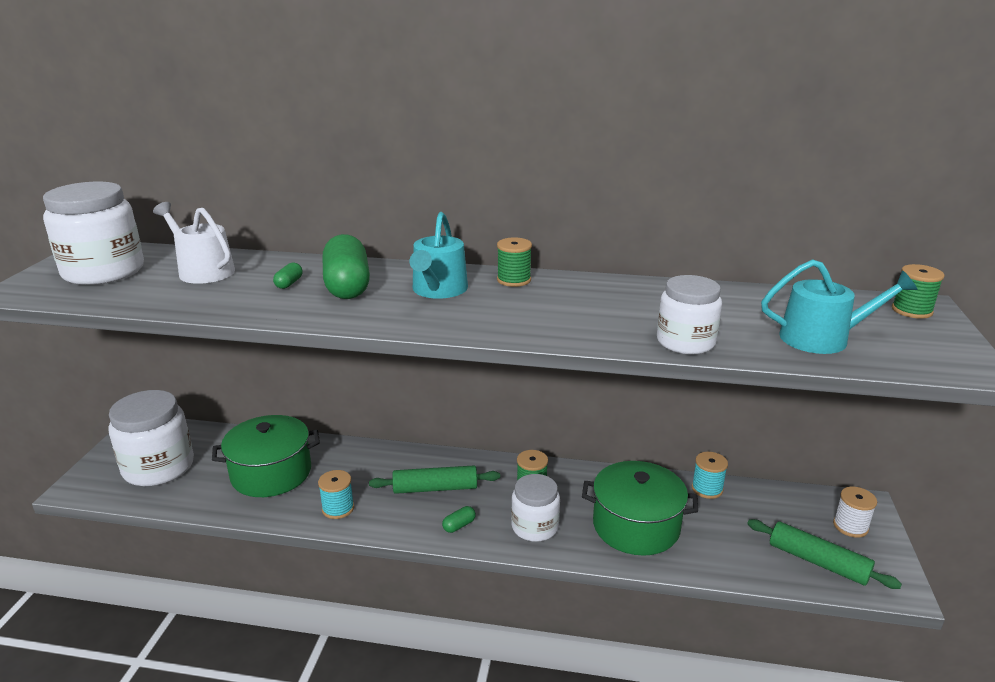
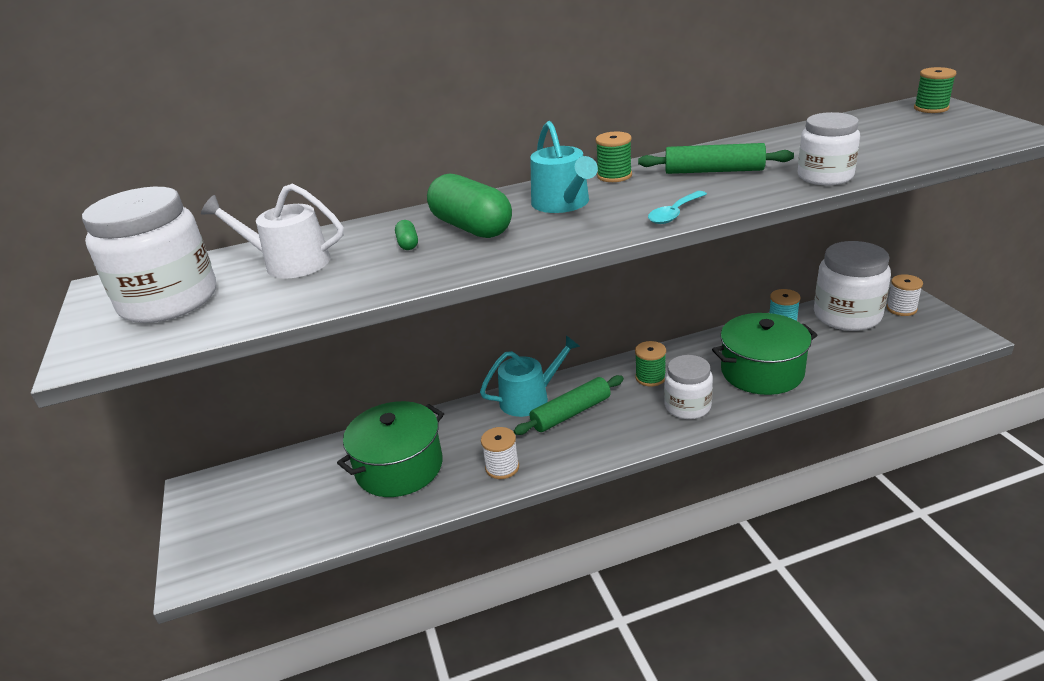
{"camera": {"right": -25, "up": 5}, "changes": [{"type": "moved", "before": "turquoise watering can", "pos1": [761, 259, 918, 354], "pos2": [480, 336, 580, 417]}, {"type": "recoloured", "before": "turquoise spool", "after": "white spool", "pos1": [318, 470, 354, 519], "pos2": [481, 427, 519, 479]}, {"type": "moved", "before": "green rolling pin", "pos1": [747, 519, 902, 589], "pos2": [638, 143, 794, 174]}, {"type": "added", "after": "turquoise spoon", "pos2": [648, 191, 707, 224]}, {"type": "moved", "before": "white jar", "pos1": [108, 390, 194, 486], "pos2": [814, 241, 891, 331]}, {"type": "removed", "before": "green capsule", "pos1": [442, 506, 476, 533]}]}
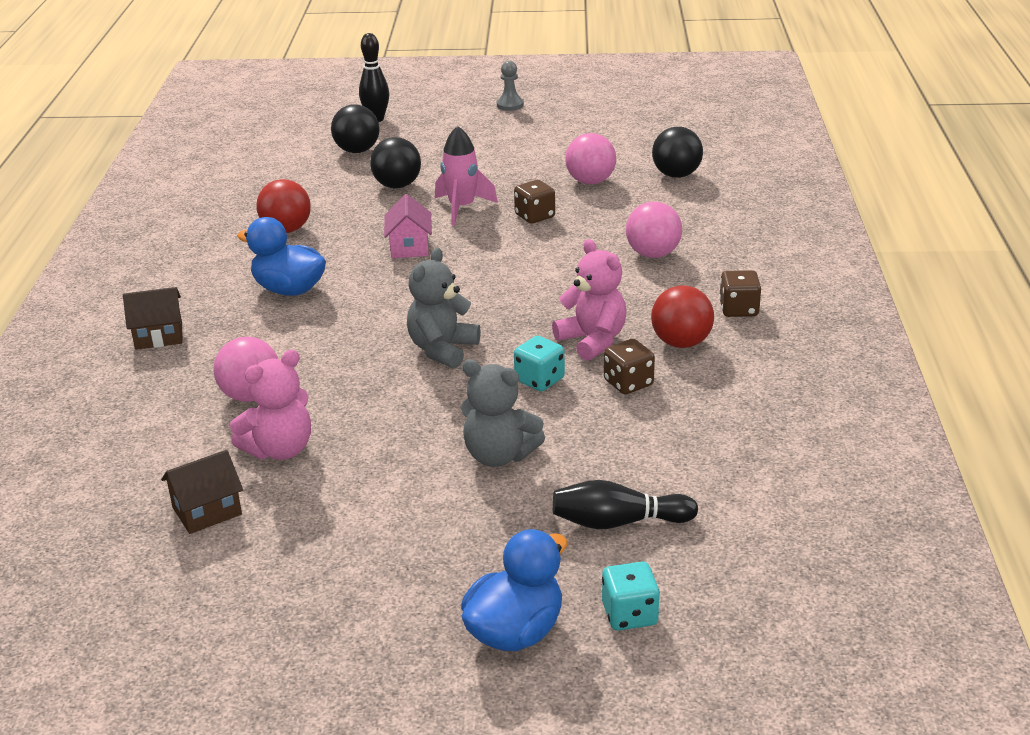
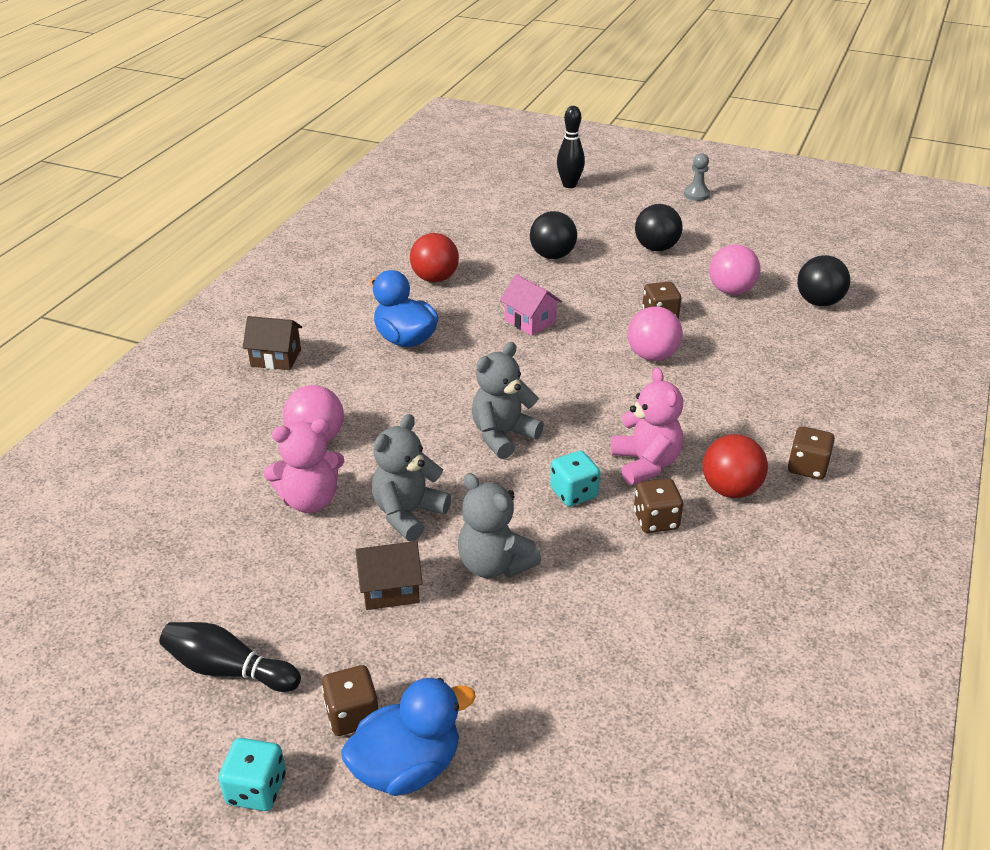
{"camera": {"right": 20, "up": 5}, "changes": [{"type": "moved", "before": "black bowling pin", "pos1": [552, 480, 698, 529], "pos2": [159, 622, 301, 692]}, {"type": "moved", "before": "turquoise dice", "pos1": [602, 562, 660, 631], "pos2": [219, 738, 286, 811]}, {"type": "added", "after": "brown dice", "pos2": [322, 665, 378, 736]}, {"type": "moved", "before": "brown house", "pos1": [161, 450, 243, 534], "pos2": [355, 541, 423, 610]}, {"type": "added", "after": "grey teddy bear", "pos2": [372, 414, 451, 541]}, {"type": "turned", "before": "pink house", "pos1": [384, 194, 432, 258], "pos2": [500, 274, 562, 336], "turn": -60}, {"type": "moved", "before": "pink ball", "pos1": [626, 202, 682, 258], "pos2": [628, 306, 683, 361]}, {"type": "moved", "before": "black ball", "pos1": [331, 104, 380, 153], "pos2": [635, 204, 683, 251]}, {"type": "removed", "before": "pink rocket", "pos1": [435, 126, 498, 225]}]}
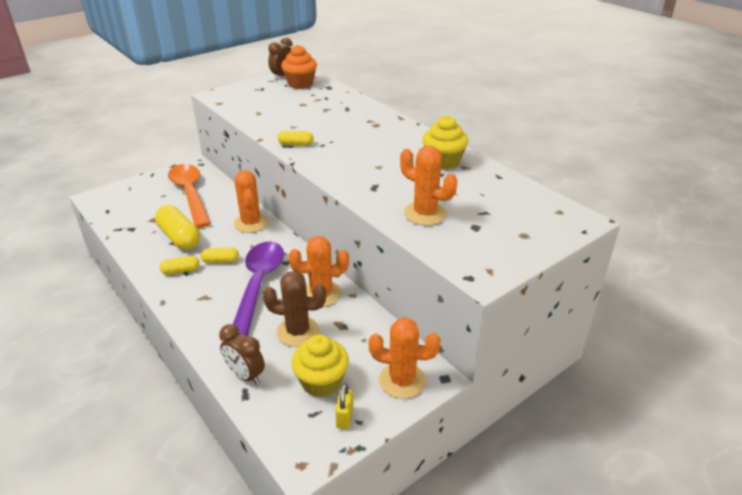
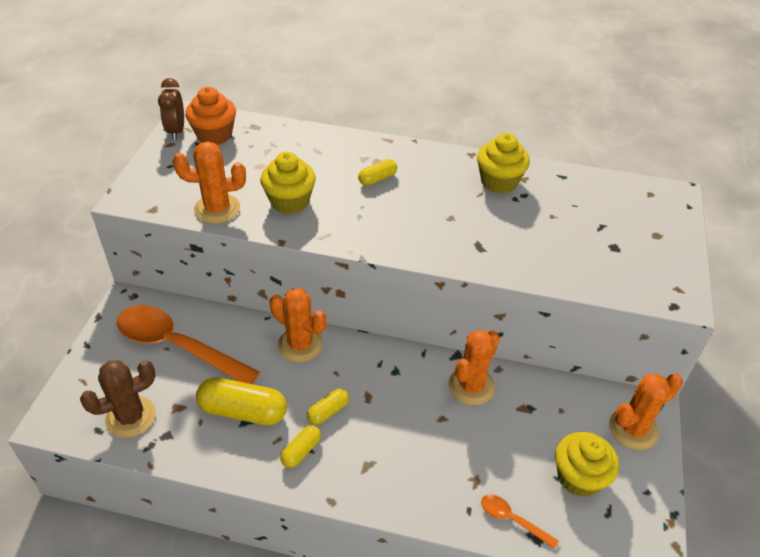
{"camera": {"right": -40, "up": 10}, "changes": [{"type": "moved", "before": "brown cactus", "pos1": [263, 271, 326, 347], "pos2": [80, 360, 156, 438]}, {"type": "moved", "before": "orange cactus", "pos1": [400, 145, 457, 226], "pos2": [173, 141, 246, 224]}, {"type": "added", "after": "yellow cupcake", "pos2": [260, 152, 316, 214]}, {"type": "moved", "before": "yellow capsule", "pos1": [278, 131, 314, 146], "pos2": [358, 159, 397, 186]}, {"type": "replaced", "before": "brown clock", "after": "orange spoon", "pos1": [219, 324, 265, 385], "pos2": [481, 495, 559, 549]}, {"type": "removed", "before": "purple spoon", "pos1": [233, 241, 284, 337]}, {"type": "removed", "before": "yellow padlock", "pos1": [335, 384, 353, 429]}]}
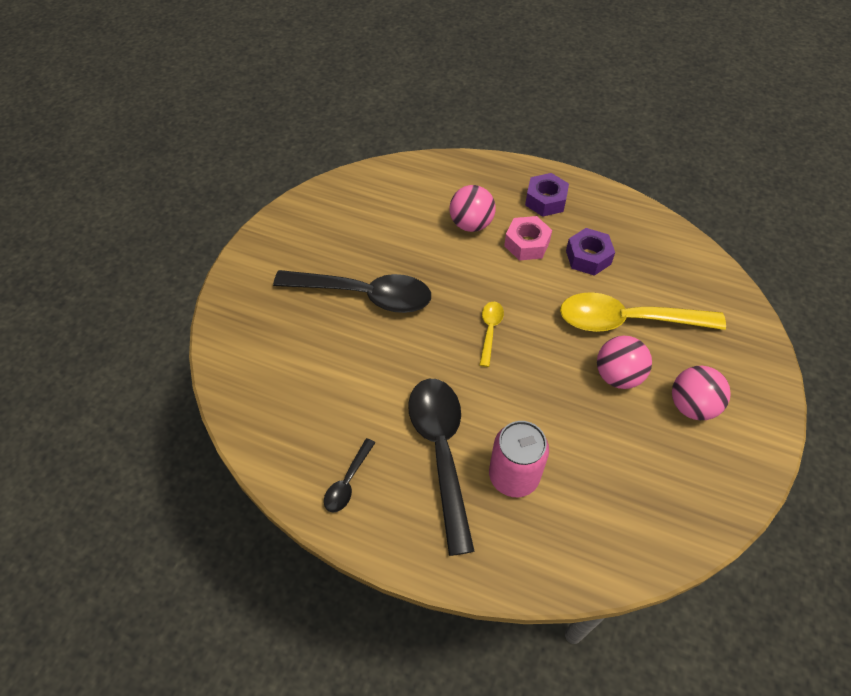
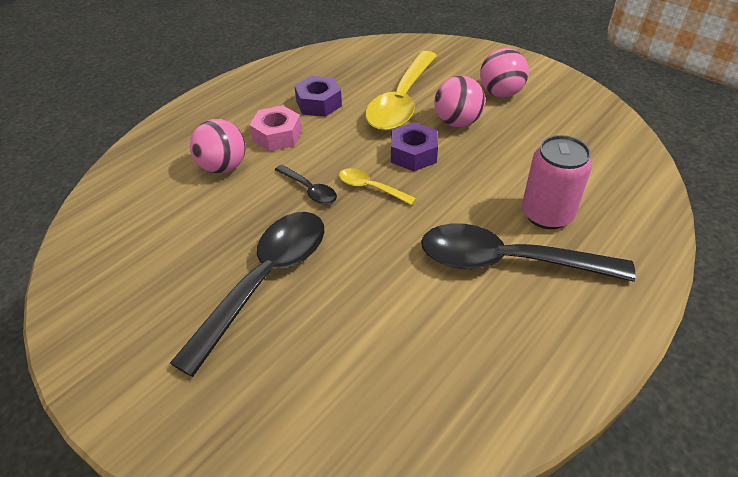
{"camera": {"right": -70, "up": -10}, "changes": [{"type": "moved", "before": "black spoon", "pos1": [324, 438, 375, 513], "pos2": [275, 165, 337, 204]}, {"type": "moved", "before": "purple nut", "pos1": [525, 173, 569, 217], "pos2": [391, 122, 438, 171]}]}
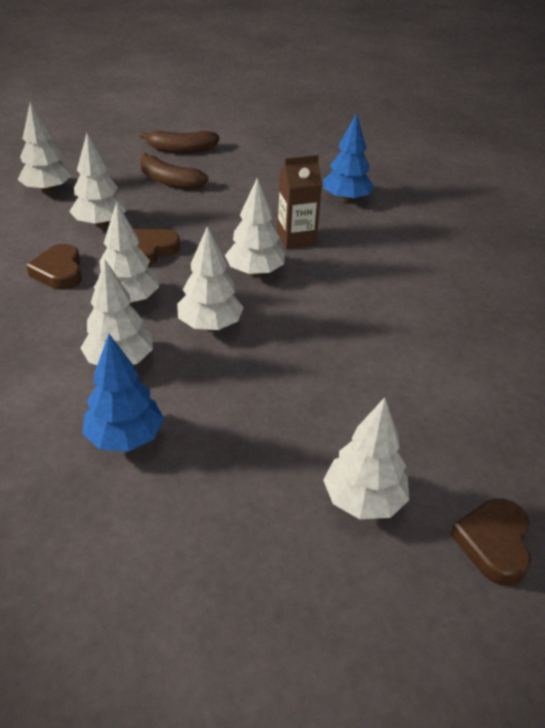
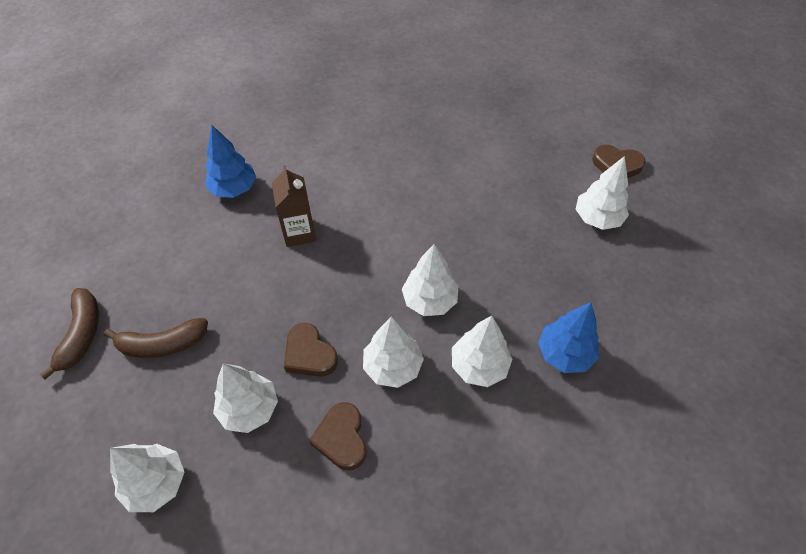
{"camera": {"right": -85, "up": 15}, "changes": [{"type": "turned", "before": "brown banana", "pos1": [140, 152, 208, 190], "pos2": [104, 318, 208, 358], "turn": 45}, {"type": "turned", "before": "brown heart", "pos1": [26, 244, 82, 290], "pos2": [309, 402, 366, 470], "turn": 90}, {"type": "removed", "before": "white tree", "pos1": [225, 178, 285, 277]}]}
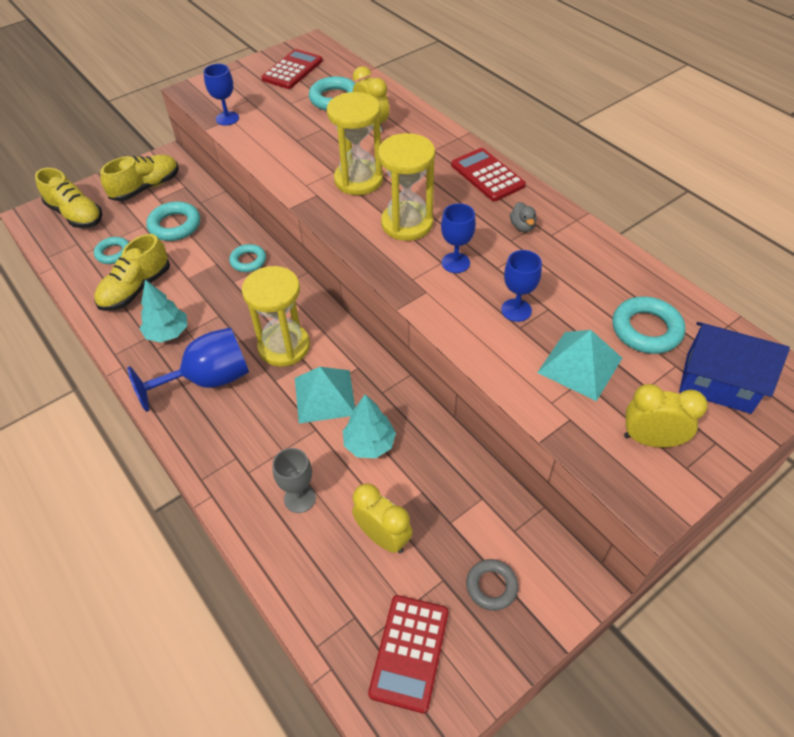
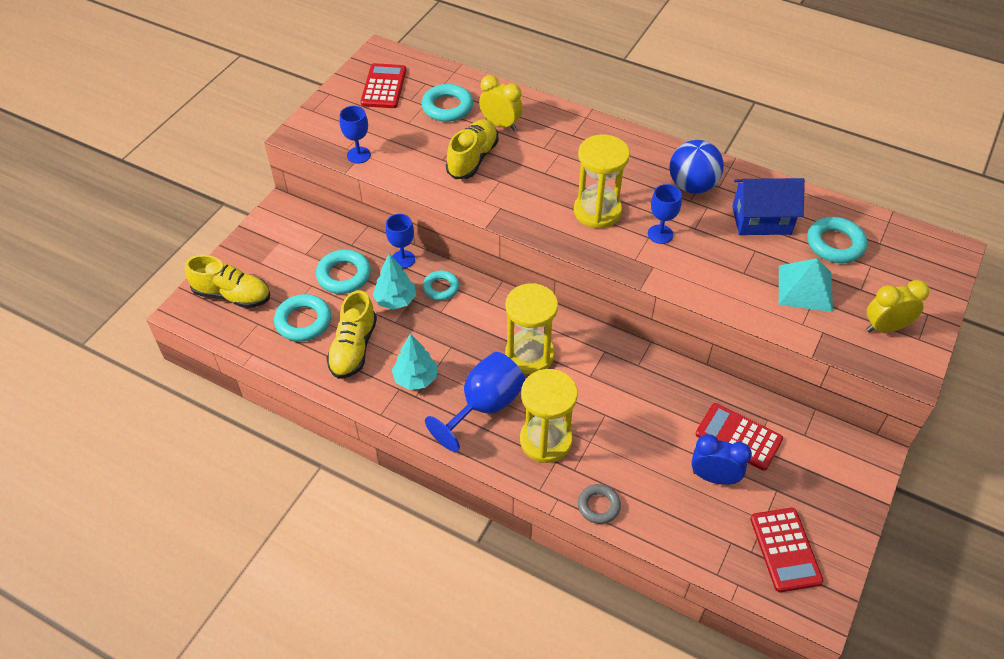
{"camera": {"right": -25, "up": 0}, "changes": [{"type": "resized", "before": "turquoise ring", "pos1": [94, 237, 129, 264], "pos2": [274, 294, 331, 341], "scale": 1.52}, {"type": "moved", "before": "turquoise tree", "pos1": [343, 394, 396, 458], "pos2": [373, 253, 416, 309]}, {"type": "moved", "before": "blue goblet", "pos1": [501, 250, 542, 322], "pos2": [386, 214, 415, 269]}, {"type": "moved", "before": "yellow shoe", "pos1": [100, 155, 179, 201], "pos2": [446, 119, 498, 179]}, {"type": "moved", "before": "yellow hourglass", "pos1": [327, 92, 383, 195], "pos2": [520, 369, 578, 463]}, {"type": "moved", "before": "grey ring", "pos1": [466, 559, 518, 611], "pos2": [578, 484, 621, 524]}, {"type": "replaced", "before": "grey duck", "after": "blue ball", "pos1": [510, 202, 537, 232], "pos2": [670, 140, 724, 194]}, {"type": "recoloured", "before": "yellow clock", "after": "blue clock", "pos1": [352, 483, 413, 553], "pos2": [691, 434, 752, 485]}, {"type": "moved", "before": "red calculator", "pos1": [451, 148, 526, 201], "pos2": [696, 403, 783, 471]}, {"type": "moved", "before": "blue house", "pos1": [679, 322, 790, 414], "pos2": [732, 178, 805, 235]}, {"type": "removed", "before": "grey goblet", "pos1": [273, 448, 316, 513]}, {"type": "removed", "before": "turquoise pyramid", "pos1": [295, 367, 355, 423]}]}
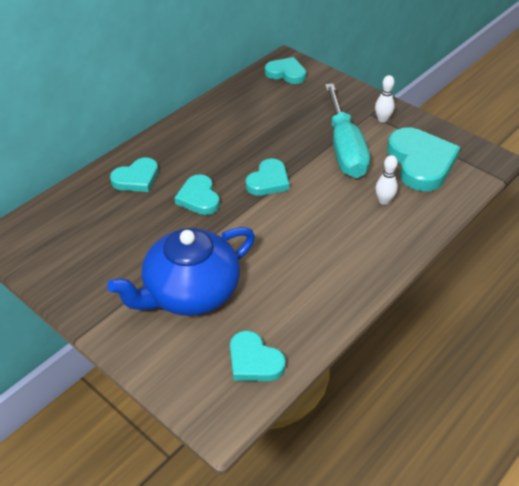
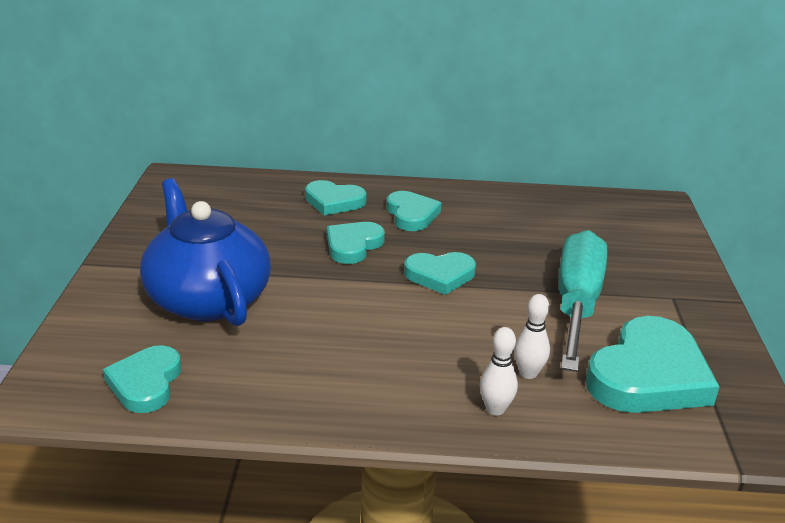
{"camera": {"right": 50, "up": -15}, "changes": [{"type": "turned", "before": "blue teapot", "pos1": [107, 227, 255, 316], "pos2": [140, 178, 271, 326], "turn": 45}, {"type": "moved", "before": "turquoise heart", "pos1": [265, 57, 306, 84], "pos2": [386, 191, 442, 231]}, {"type": "moved", "before": "white bowling pin", "pos1": [375, 75, 395, 123], "pos2": [480, 327, 518, 416]}, {"type": "turned", "before": "turquoise screwdriver", "pos1": [325, 84, 370, 178], "pos2": [559, 230, 607, 372], "turn": 150}]}
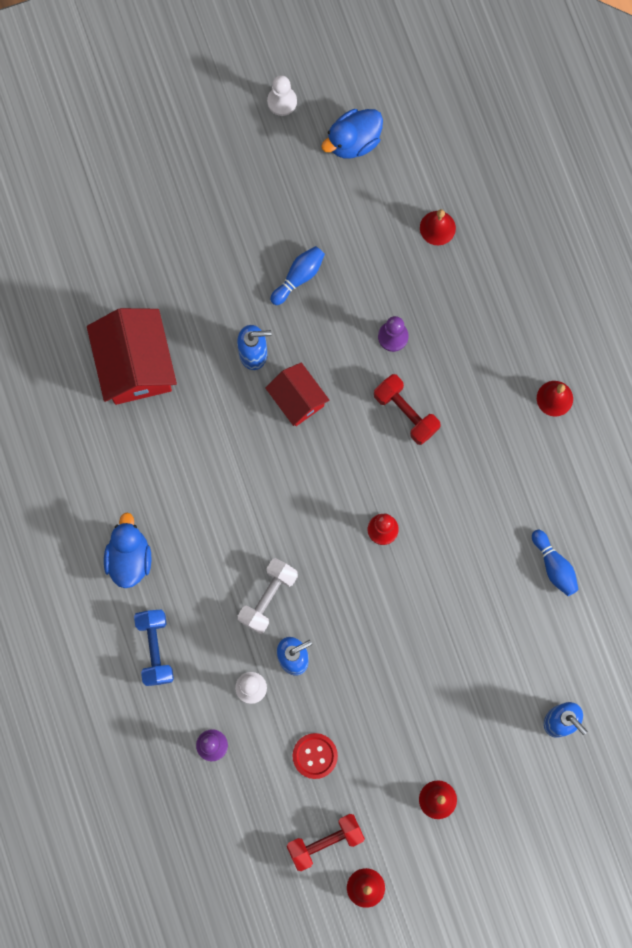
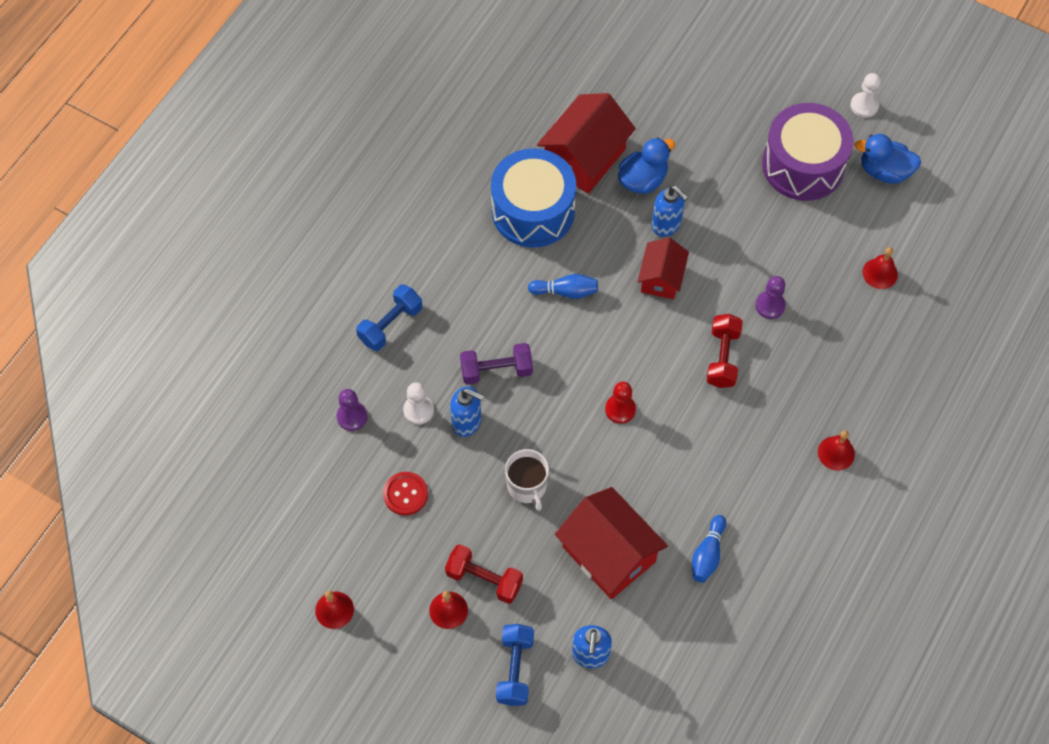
{"camera": {"right": 50, "up": -15}, "changes": [{"type": "moved", "before": "red dumbbell", "pos1": [287, 814, 365, 871], "pos2": [445, 544, 523, 604]}, {"type": "recoloured", "before": "white dumbbell", "after": "purple dumbbell", "pos1": [238, 558, 298, 634], "pos2": [460, 343, 533, 385]}, {"type": "added", "after": "blue drum", "pos2": [491, 148, 576, 248]}, {"type": "added", "after": "blue dumbbell", "pos2": [496, 624, 534, 706]}, {"type": "added", "after": "white mug", "pos2": [505, 449, 549, 511]}, {"type": "moved", "before": "blue bowling pin", "pos1": [270, 246, 325, 305], "pos2": [528, 274, 598, 299]}, {"type": "added", "after": "red house", "pos2": [555, 487, 668, 599]}, {"type": "moved", "before": "blue duck", "pos1": [104, 512, 151, 588], "pos2": [618, 138, 675, 194]}, {"type": "added", "after": "purple drum", "pos2": [762, 103, 853, 201]}]}
